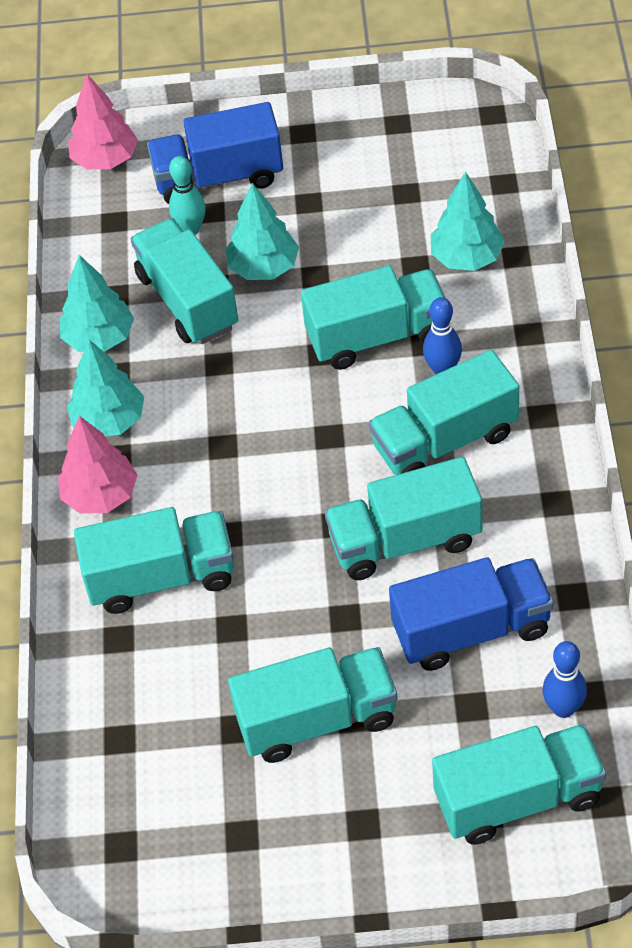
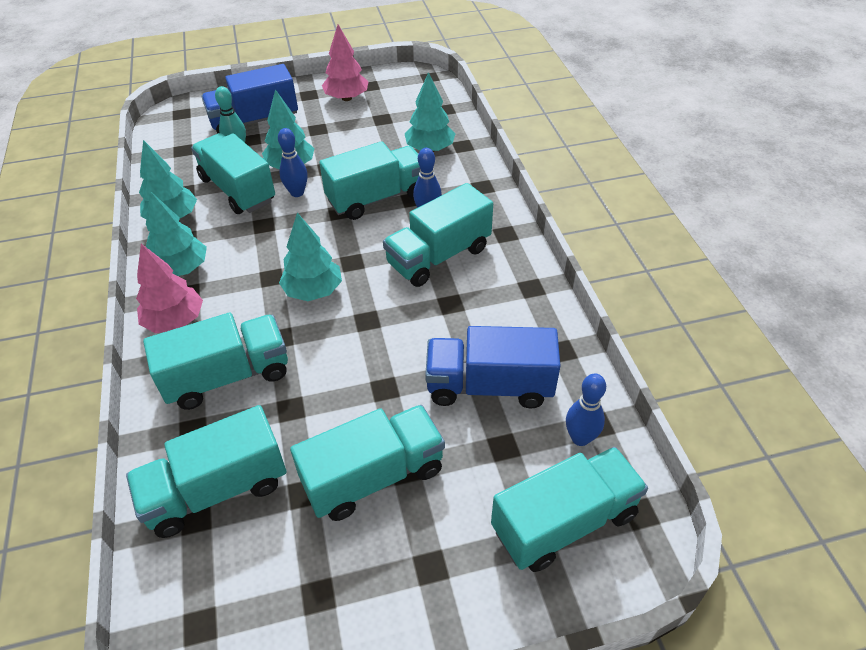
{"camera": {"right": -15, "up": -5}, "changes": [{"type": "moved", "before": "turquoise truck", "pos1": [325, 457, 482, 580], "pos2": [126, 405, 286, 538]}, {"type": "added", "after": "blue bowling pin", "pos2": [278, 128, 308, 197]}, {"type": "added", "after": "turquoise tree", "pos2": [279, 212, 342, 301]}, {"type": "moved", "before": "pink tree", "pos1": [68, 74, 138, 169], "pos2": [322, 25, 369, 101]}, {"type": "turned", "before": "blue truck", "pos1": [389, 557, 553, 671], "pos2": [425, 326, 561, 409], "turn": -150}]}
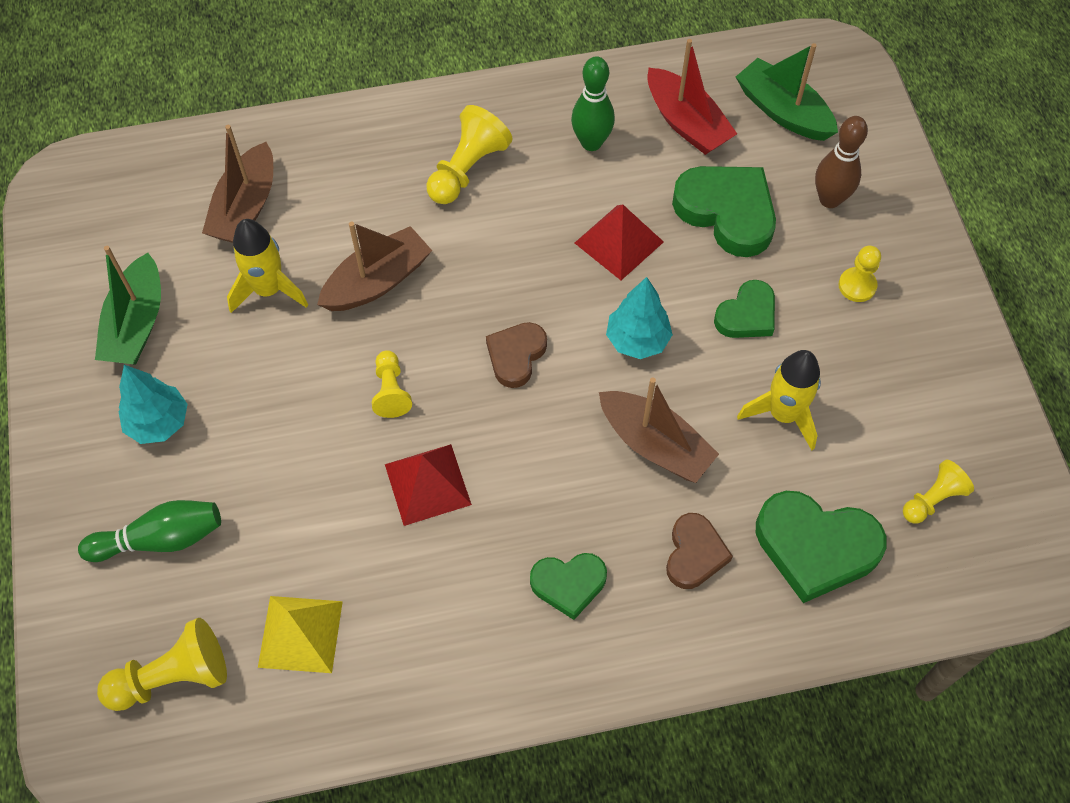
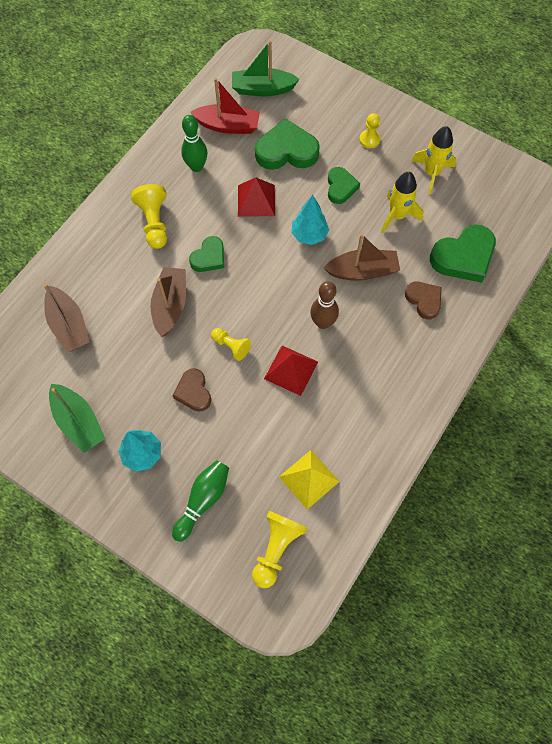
{"camera": {"right": -45, "up": 5}, "changes": [{"type": "moved", "before": "brown heart", "pos1": [486, 322, 547, 388], "pos2": [172, 368, 211, 412]}, {"type": "moved", "before": "green heart", "pos1": [530, 553, 607, 620], "pos2": [189, 236, 224, 272]}, {"type": "moved", "before": "brown bowling pin", "pos1": [815, 116, 868, 208], "pos2": [310, 281, 339, 329]}, {"type": "moved", "before": "yellow rocket", "pos1": [227, 219, 308, 313], "pos2": [412, 126, 456, 194]}, {"type": "removed", "before": "yellow pawn", "pos1": [903, 460, 974, 524]}]}
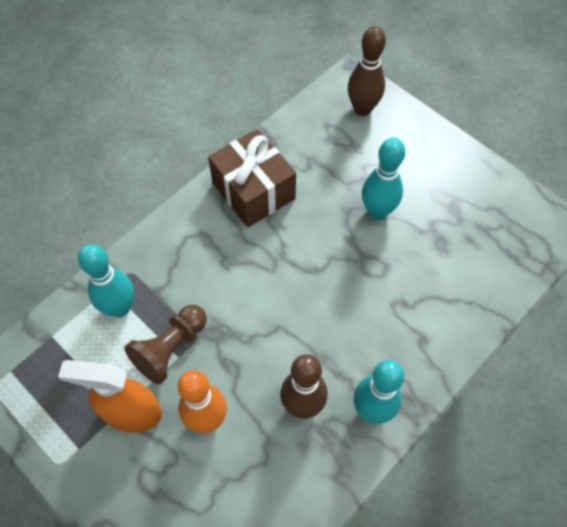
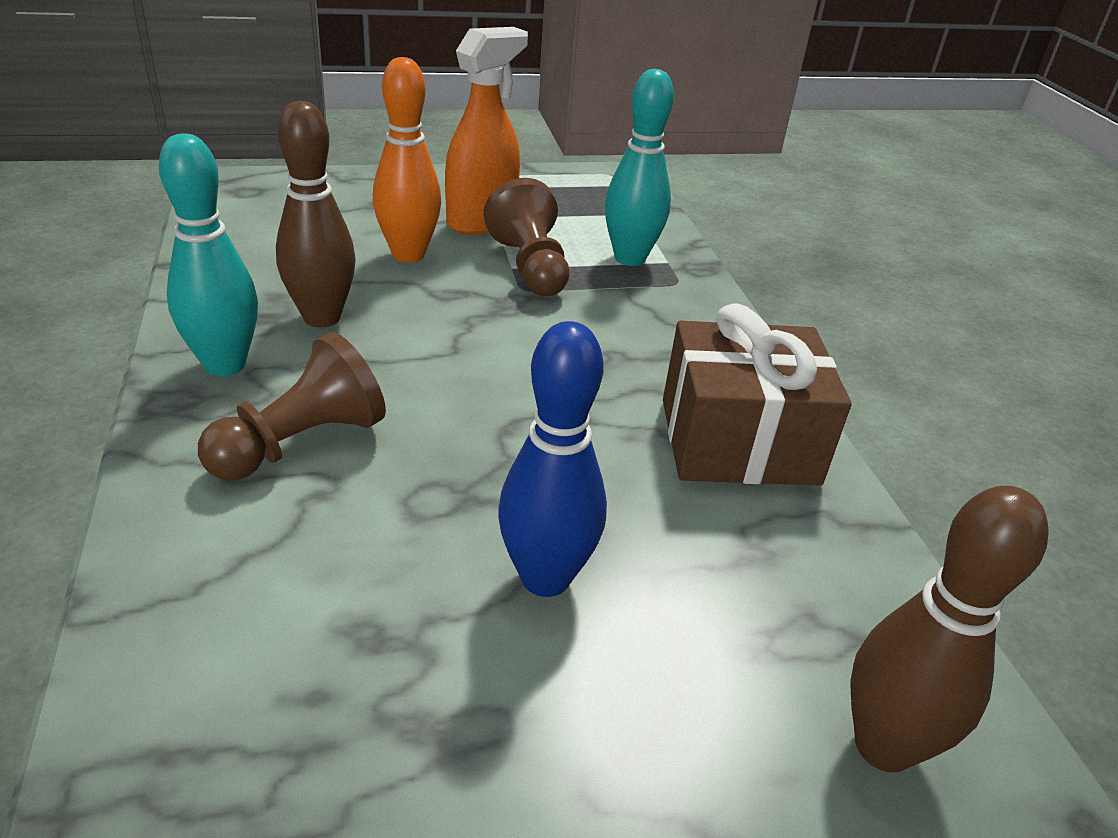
{"camera": {"right": 120, "up": -25}, "changes": [{"type": "added", "after": "brown pawn", "pos2": [198, 332, 386, 480]}, {"type": "recoloured", "before": "turquoise bowling pin", "after": "blue bowling pin", "pos1": [362, 137, 405, 220], "pos2": [498, 321, 607, 597]}]}
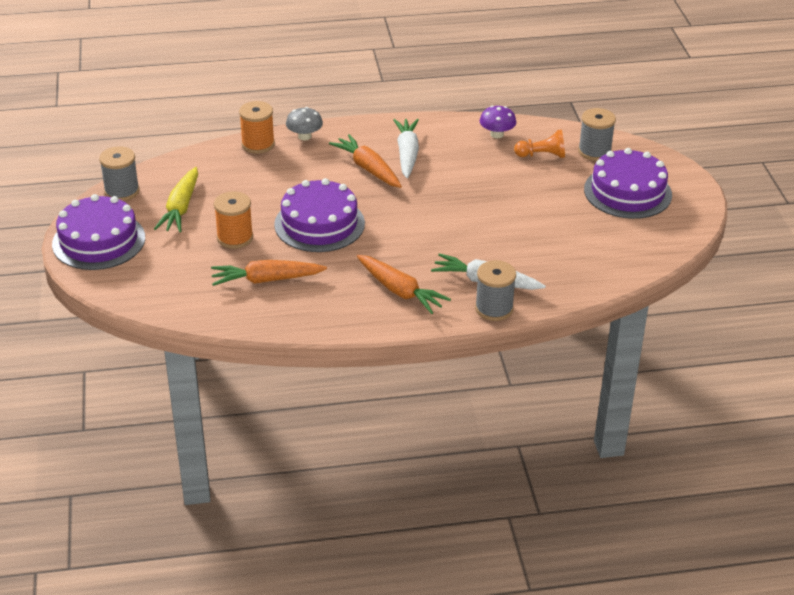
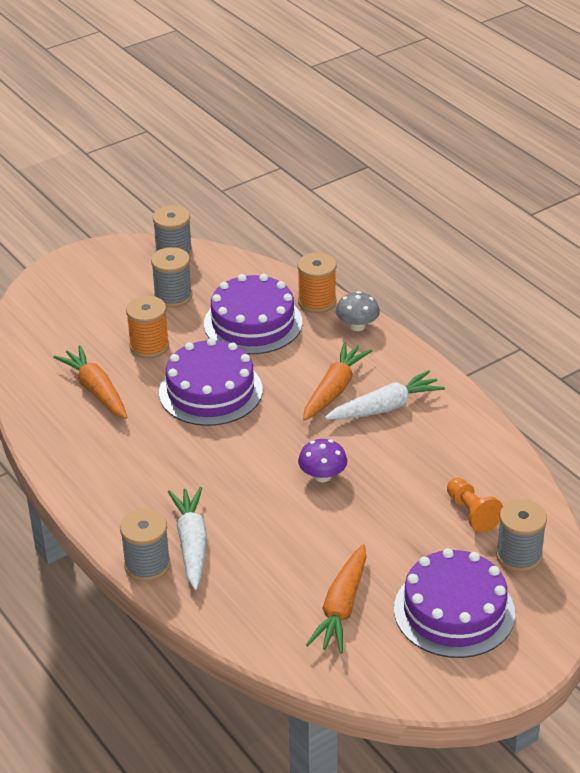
{"camera": {"right": 65, "up": 0}, "changes": [{"type": "replaced", "before": "yellow carrot", "after": "grey spool", "pos1": [154, 167, 198, 232], "pos2": [151, 247, 192, 308]}, {"type": "moved", "before": "purple cake", "pos1": [52, 194, 145, 270], "pos2": [204, 274, 302, 354]}, {"type": "moved", "before": "purple mushroom", "pos1": [480, 106, 516, 138], "pos2": [298, 439, 347, 482]}, {"type": "moved", "before": "orange carrot", "pos1": [357, 255, 451, 314], "pos2": [306, 544, 367, 654]}]}
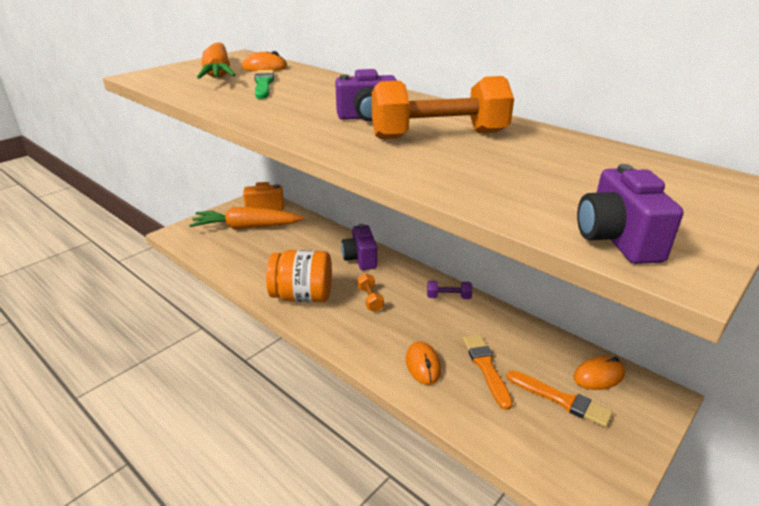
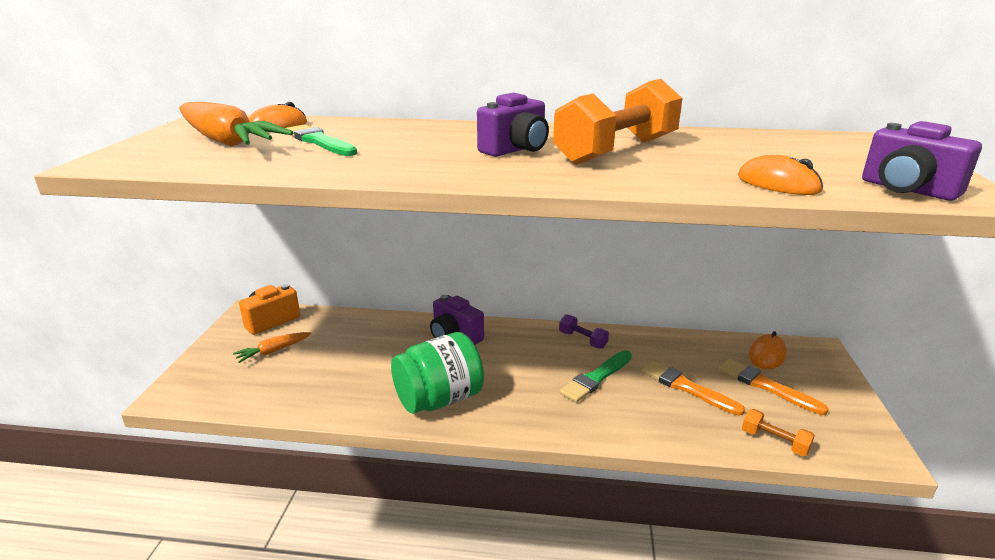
{"camera": {"right": -35, "up": -5}, "changes": [{"type": "resized", "before": "orange carrot", "pos1": [189, 207, 304, 229], "pos2": [233, 332, 312, 363], "scale": 0.49}, {"type": "recoloured", "before": "orange jar", "after": "green jar", "pos1": [266, 250, 332, 302], "pos2": [391, 332, 484, 414]}, {"type": "turned", "before": "purple dumbbell", "pos1": [427, 281, 472, 299], "pos2": [559, 314, 609, 349], "turn": 75}, {"type": "added", "after": "green brush", "pos2": [560, 350, 632, 403]}, {"type": "turned", "before": "orange brush", "pos1": [506, 370, 613, 428], "pos2": [719, 359, 829, 415], "turn": -135}, {"type": "moved", "before": "orange mouse", "pos1": [406, 341, 441, 385], "pos2": [738, 155, 823, 195]}, {"type": "moved", "before": "orange dumbbell", "pos1": [357, 273, 384, 312], "pos2": [742, 409, 815, 456]}]}
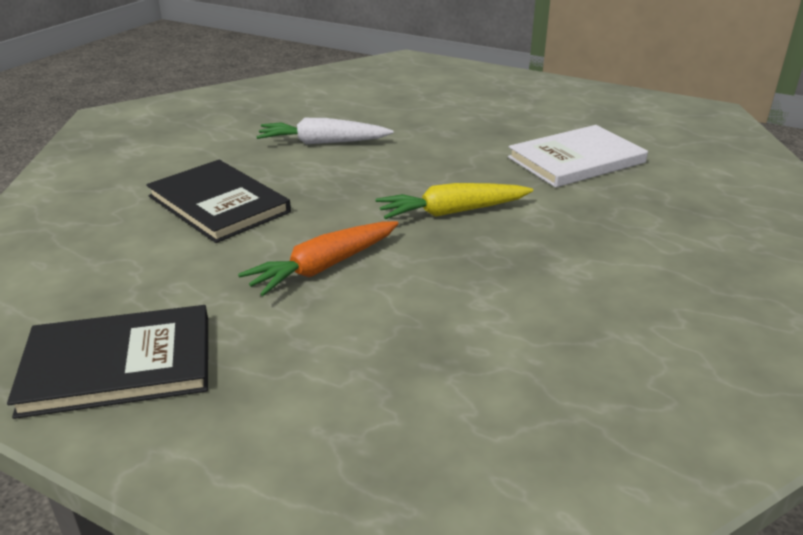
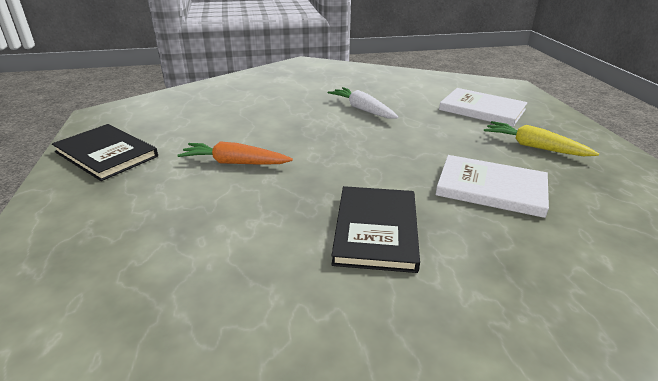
{"camera": {"right": 50, "up": 0}, "changes": [{"type": "moved", "before": "black book", "pos1": [146, 160, 291, 243], "pos2": [331, 186, 420, 273]}, {"type": "added", "after": "white book", "pos2": [439, 88, 528, 127]}, {"type": "moved", "before": "yellow carrot", "pos1": [376, 183, 533, 219], "pos2": [484, 121, 599, 156]}]}
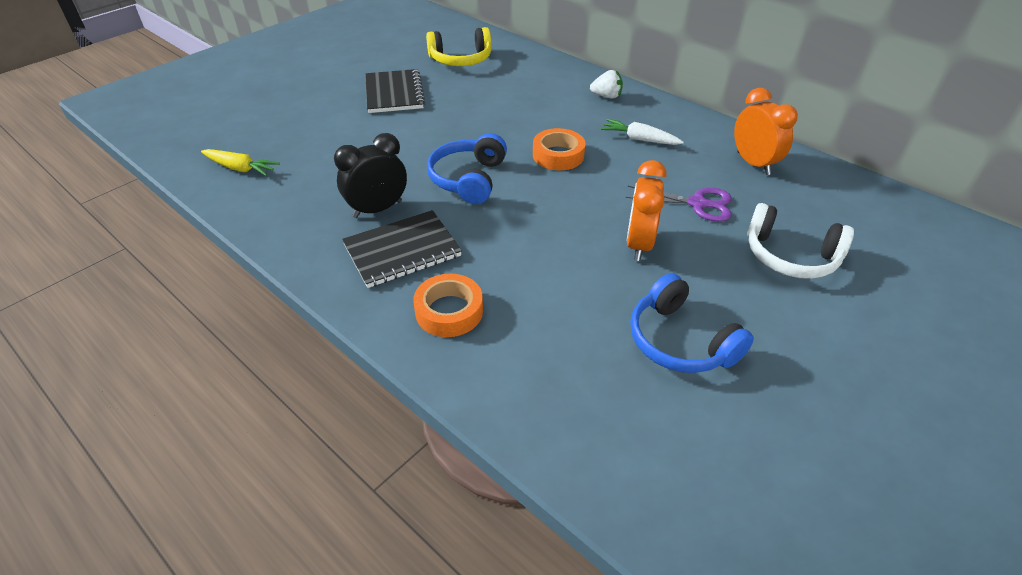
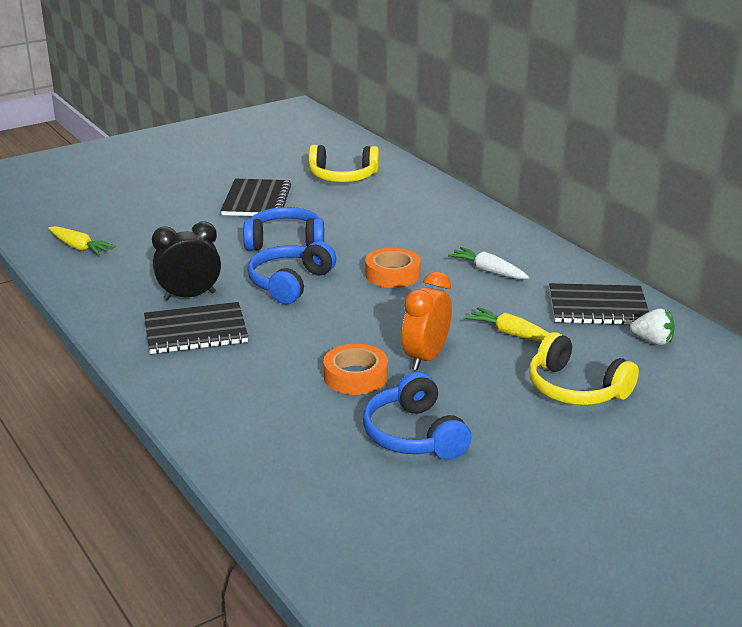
{"camera": {"right": 15, "up": -15}, "changes": [{"type": "added", "after": "blue headphones", "pos2": [243, 207, 324, 251]}, {"type": "moved", "before": "orange tape", "pos1": [413, 273, 483, 337], "pos2": [323, 344, 388, 395]}, {"type": "replaced", "before": "purple scissors", "after": "yellow carrot", "pos1": [626, 186, 732, 222], "pos2": [465, 307, 549, 342]}, {"type": "recoloured", "before": "white headphones", "after": "yellow headphones", "pos1": [747, 203, 854, 279], "pos2": [529, 332, 639, 405]}, {"type": "replaced", "before": "orange clock", "after": "black notebook", "pos1": [734, 88, 798, 175], "pos2": [549, 283, 649, 325]}, {"type": "moved", "before": "white strawberry", "pos1": [590, 70, 623, 99], "pos2": [630, 309, 675, 345]}]}
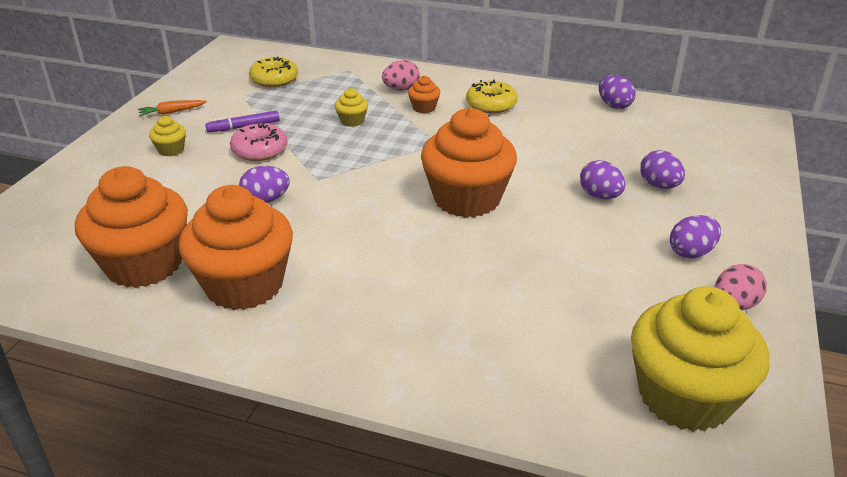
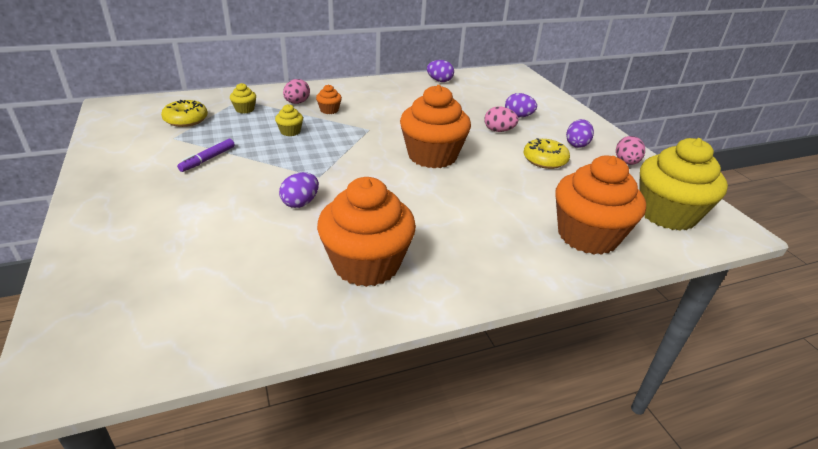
{"camera": {"right": -40, "up": 0}, "changes": [{"type": "moved", "before": "yellow cupcake", "pos1": [149, 116, 186, 156], "pos2": [230, 83, 256, 114]}, {"type": "recoloured", "before": "purple egg", "after": "pink egg", "pos1": [580, 160, 626, 199], "pos2": [484, 106, 518, 132]}, {"type": "moved", "before": "yellow donut", "pos1": [466, 79, 518, 113], "pos2": [523, 138, 570, 169]}, {"type": "moved", "before": "orange cupcake", "pos1": [75, 166, 188, 288], "pos2": [555, 155, 646, 255]}, {"type": "removed", "before": "orange carrot", "pos1": [138, 100, 207, 116]}, {"type": "removed", "before": "pink donut", "pos1": [230, 123, 288, 161]}]}
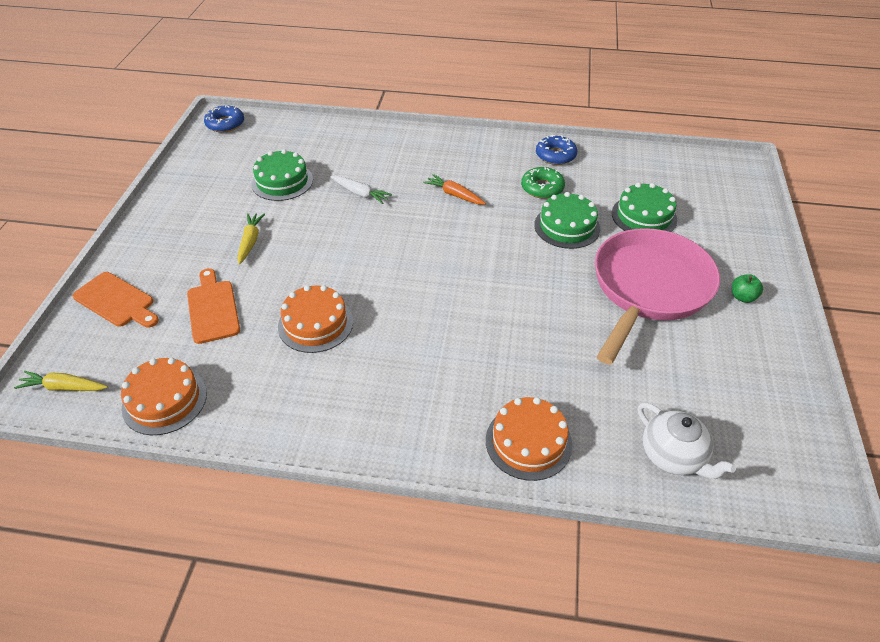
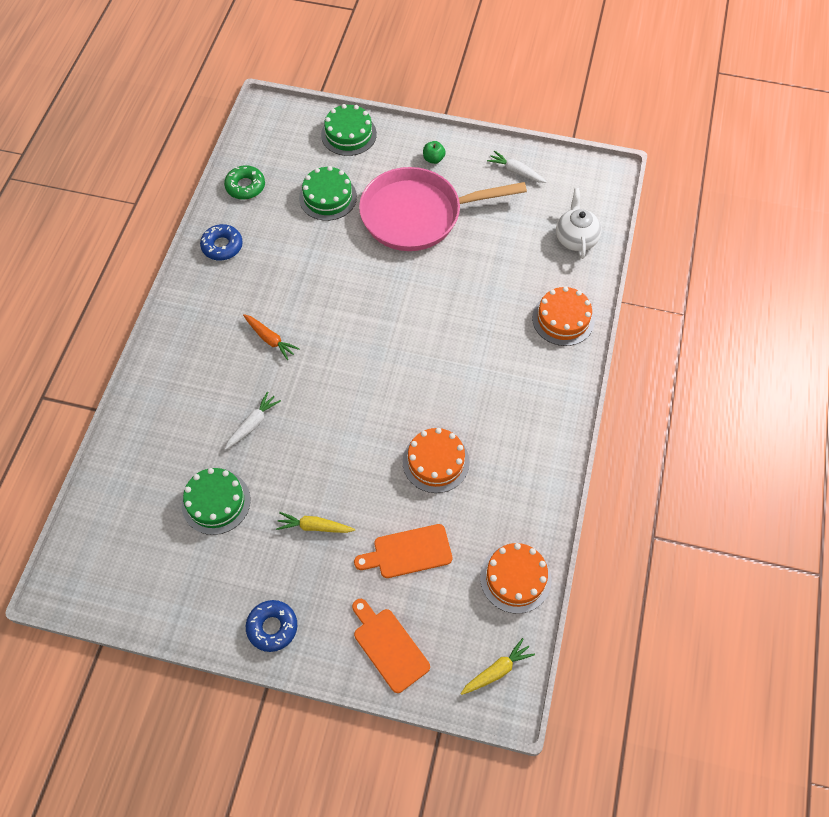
{"camera": {"right": -85, "up": 15}, "changes": [{"type": "moved", "before": "green donut", "pos1": [521, 167, 565, 199], "pos2": [224, 165, 265, 200]}, {"type": "turned", "before": "orange carrot", "pos1": [423, 174, 486, 205], "pos2": [243, 314, 299, 360], "turn": -90}, {"type": "moved", "before": "blue donut", "pos1": [204, 105, 244, 132], "pos2": [246, 600, 297, 652]}, {"type": "moved", "before": "green cake", "pos1": [534, 192, 600, 249], "pos2": [321, 104, 377, 156]}, {"type": "turned", "before": "orange cutting board", "pos1": [72, 272, 159, 328], "pos2": [352, 599, 430, 693], "turn": -75}, {"type": "turned", "before": "pink pan", "pos1": [595, 228, 720, 365], "pos2": [359, 167, 527, 251], "turn": -45}, {"type": "turned", "before": "yellow carrot", "pos1": [14, 371, 108, 391], "pos2": [461, 638, 535, 695], "turn": -135}, {"type": "added", "after": "white carrot", "pos2": [487, 151, 547, 183]}, {"type": "turned", "before": "white teapot", "pos1": [638, 403, 736, 479], "pos2": [556, 188, 602, 259], "turn": -60}]}
